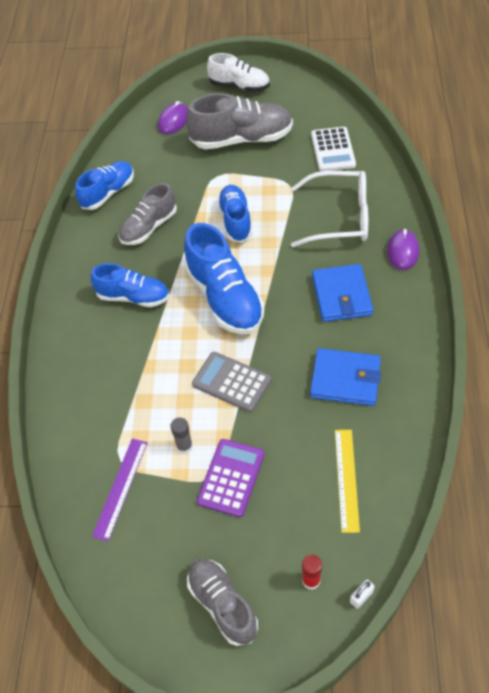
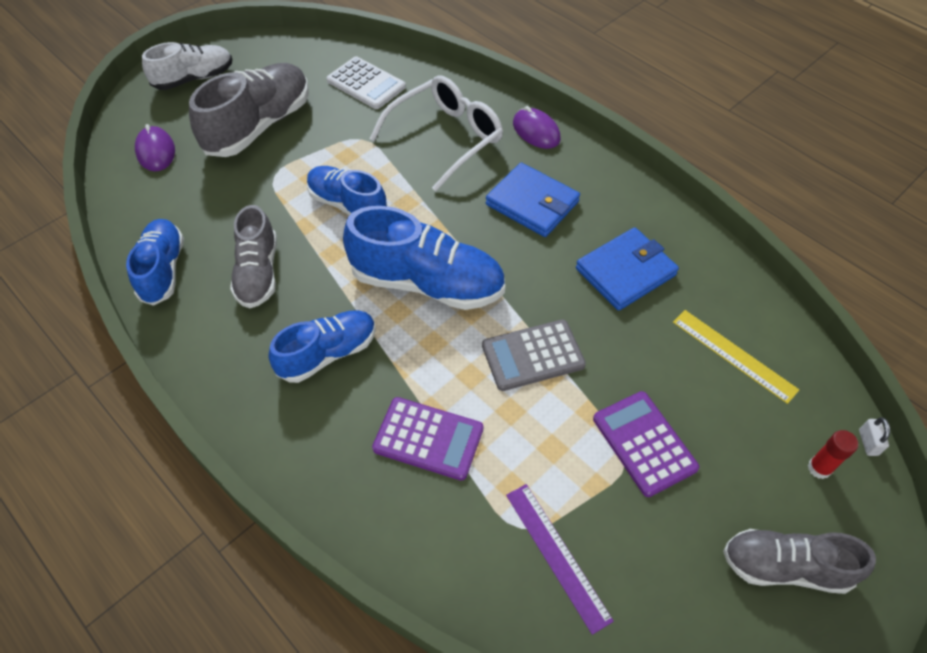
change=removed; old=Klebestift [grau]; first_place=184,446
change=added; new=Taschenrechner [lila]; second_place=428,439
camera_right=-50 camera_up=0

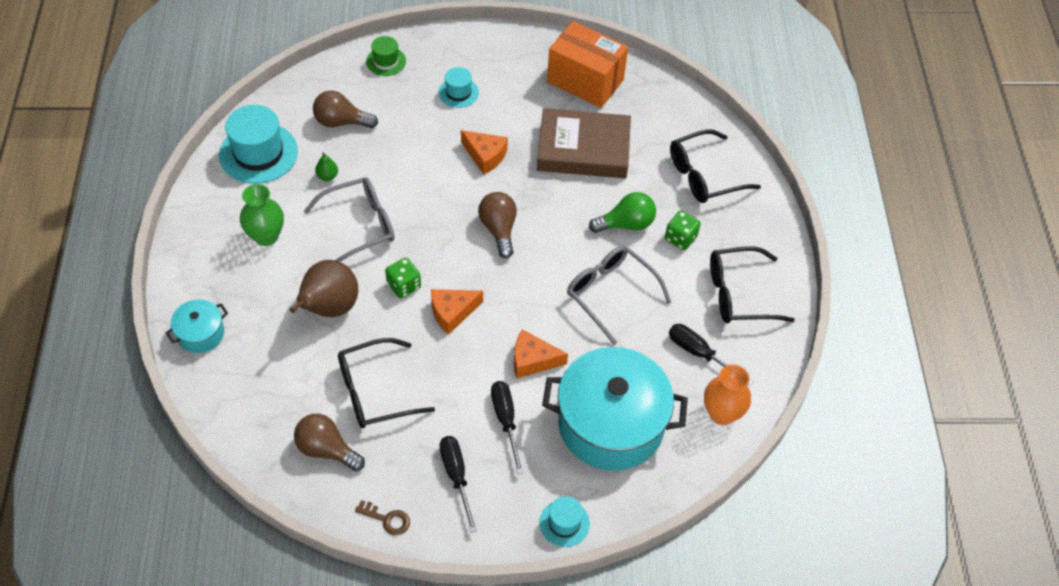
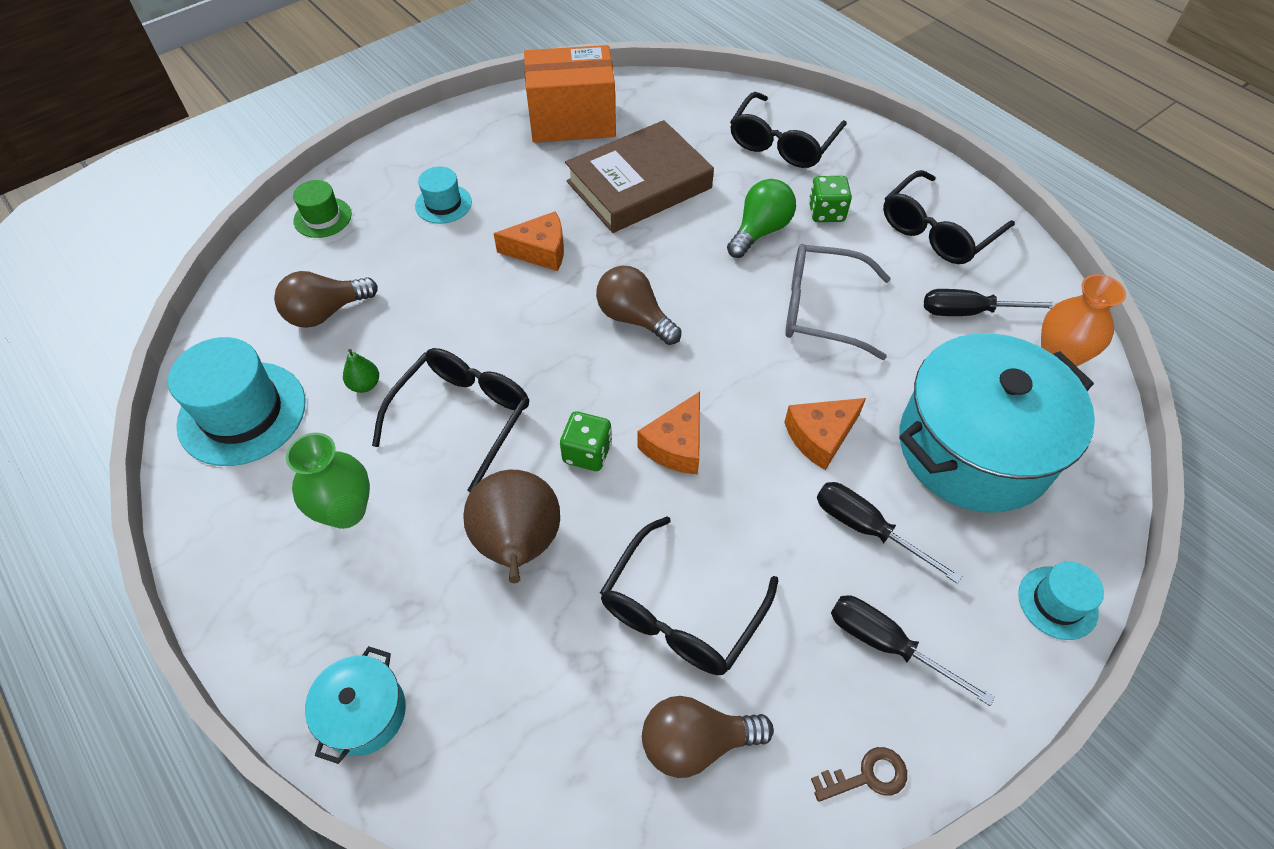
change=recoloured; old=Brille [grau]; new=Brille [schwarz]; first_place=360,225; second_place=462,417
camera_right=-35 camera_up=0

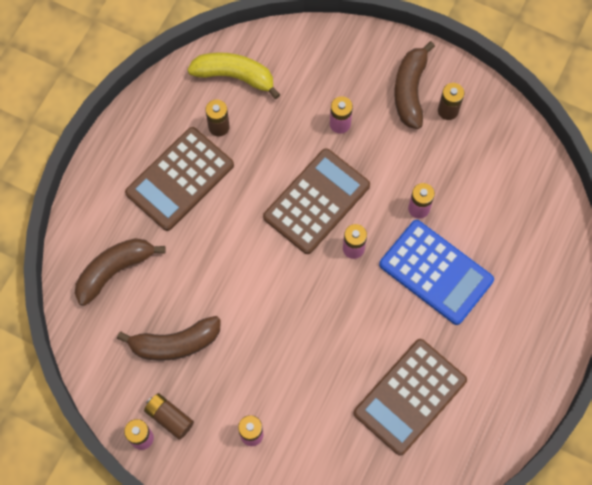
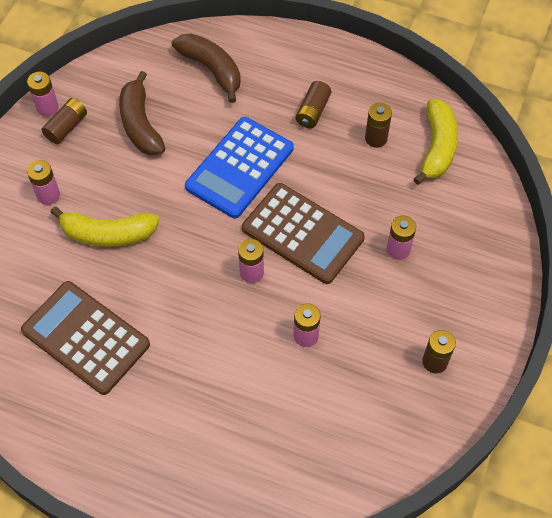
change=removed; old=Banane [braun]; first_place=410,90
change=replaced; old=Taschenrechner [braun]; new=Batterie [braun]; first_place=180,179; second_place=313,111
change=moved; old=Taschenrechner [blau]; first_place=436,272; second_place=240,168
change=added; new=Banane [gelb]; second_place=107,234
camera_right=85 camera_up=-10

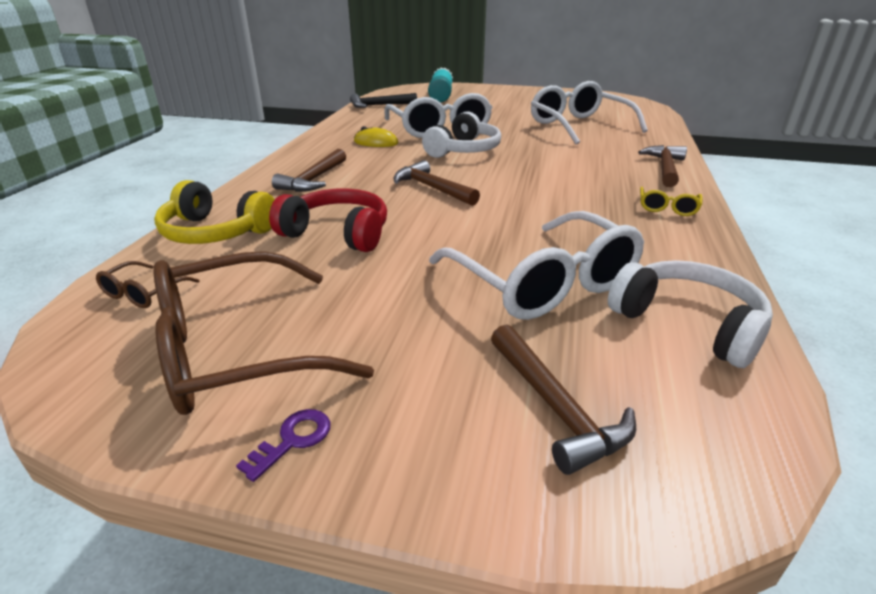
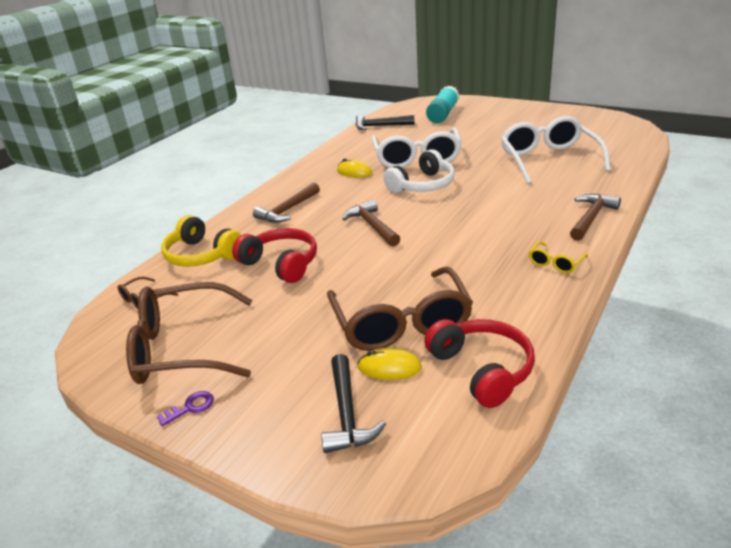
change=recoloured; old=Brille [weiß]; new=Brille [braun]; first_place=543,282; second_place=401,323
change=recoloured; old=Kopfhörer [weiß]; new=Kopfhörer [rot]; first_place=688,323; second_place=482,369
change=recoloured; old=Hammer [braun]; new=Hammer [schwarz]; first_place=555,407; second_place=347,413
change=added; new=Computermaus [gelb]; second_place=389,367
camera_right=20 camera_up=0

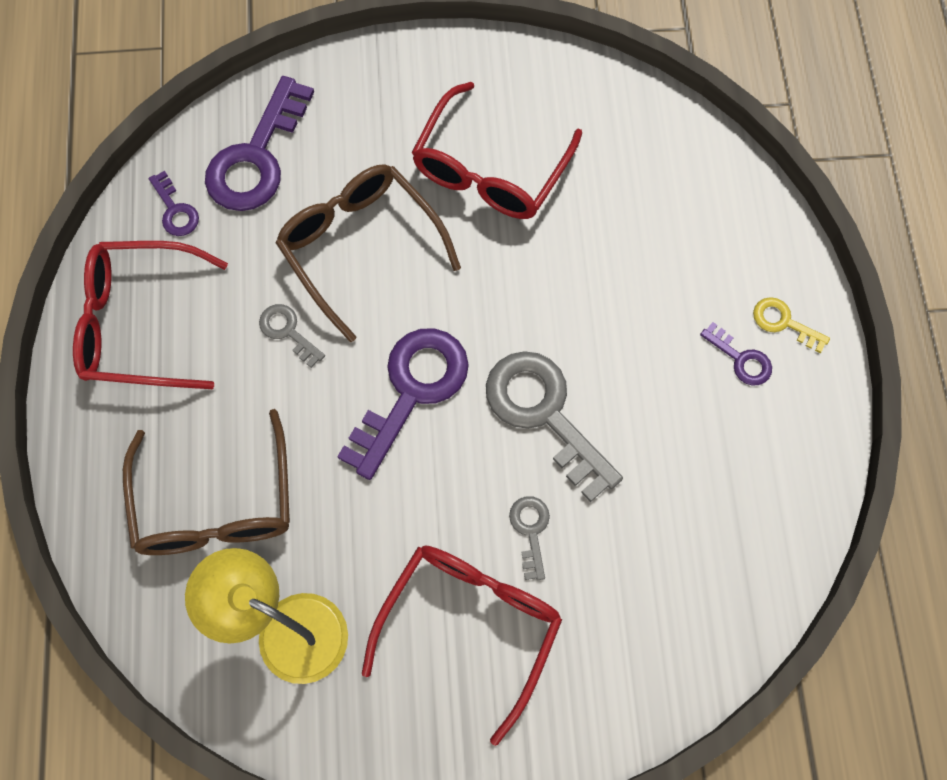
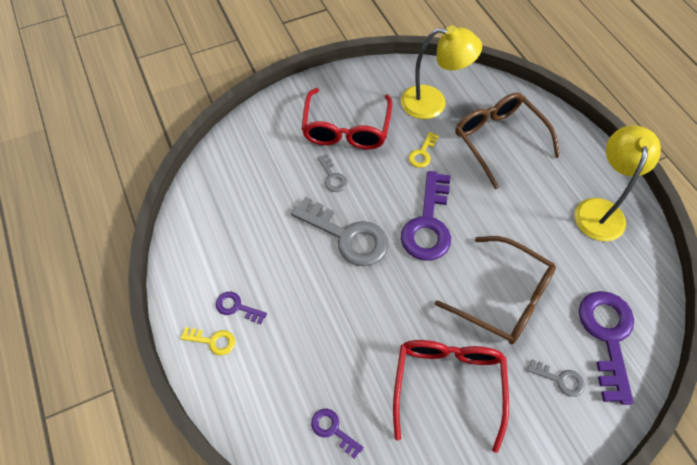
change=moved; old=Schlüssel [lila]; first_place=175,210; second_place=333,430
change=replaced; old=Brille [rot]; new=Lampe [gelb]; first_place=139,324; second_place=600,210
change=moved; old=Schlüssel [grau]; first_place=287,331; second_place=560,379
change=added; new=Schlüssel [gelb]; second_place=422,153
camera_right=160 camera_up=-10

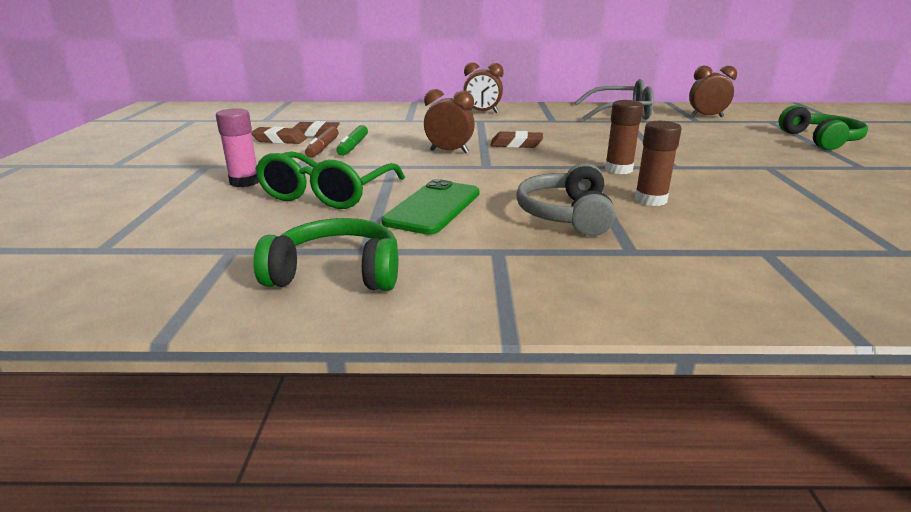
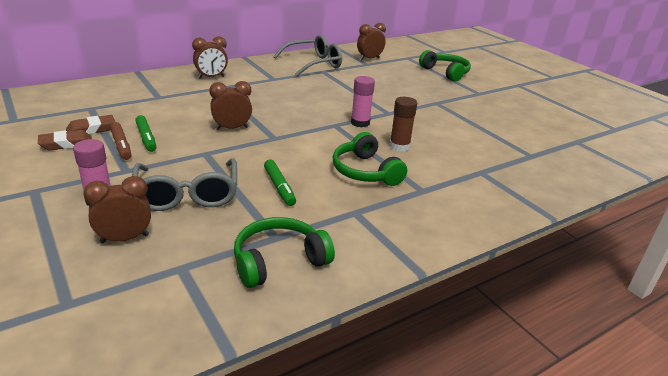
change=recoloured; old=Klebestift [braun]; new=Klebestift [rosa]; first_place=618,169; second_place=360,123
change=removed; old=Radiergummi [braun]; first_place=516,144
change=recoloured; old=Brille [grün]; new=Brille [grau]; first_place=327,194; second_place=187,195
change=recoloured; old=Kopfhörer [grau]; new=Kopfhörer [grün]; first_place=566,215; second_place=365,171
change=replaced; old=Handy [grün]; new=Filzstift [grün]; first_place=433,207; second_place=279,187
change=added; new=Wecker [braun]; second_place=125,239
camera_right=-35 camera_up=5

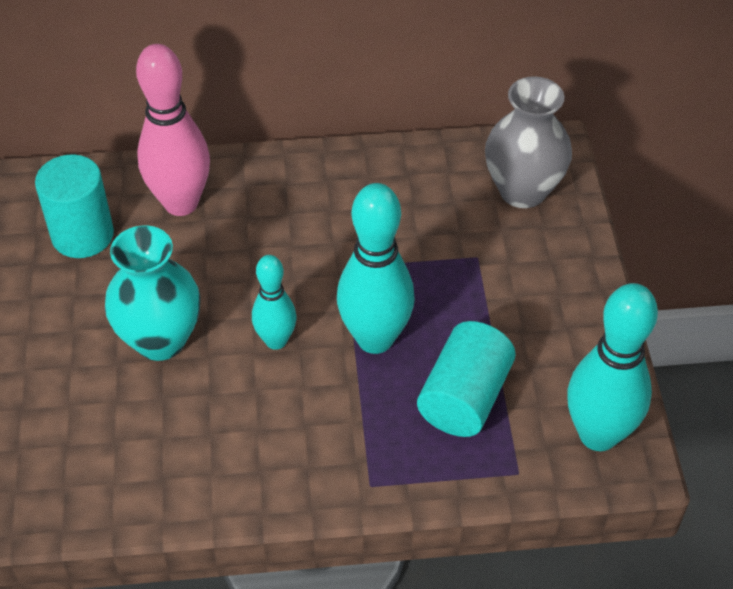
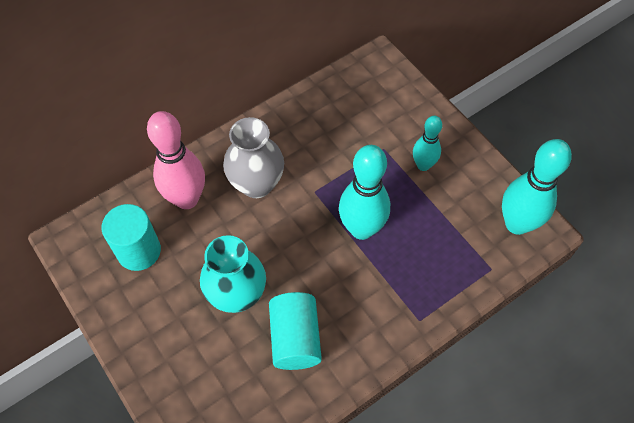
change=moved; old=Vase [grau]; first_place=522,191; second_place=256,184
change=moved; old=Bowlingkegel [türkis]; first_place=276,341; second_place=423,165
change=moved; old=Vollzylinder [türkis]; first_place=464,397; second_place=295,338
camera_right=-30 camera_up=10

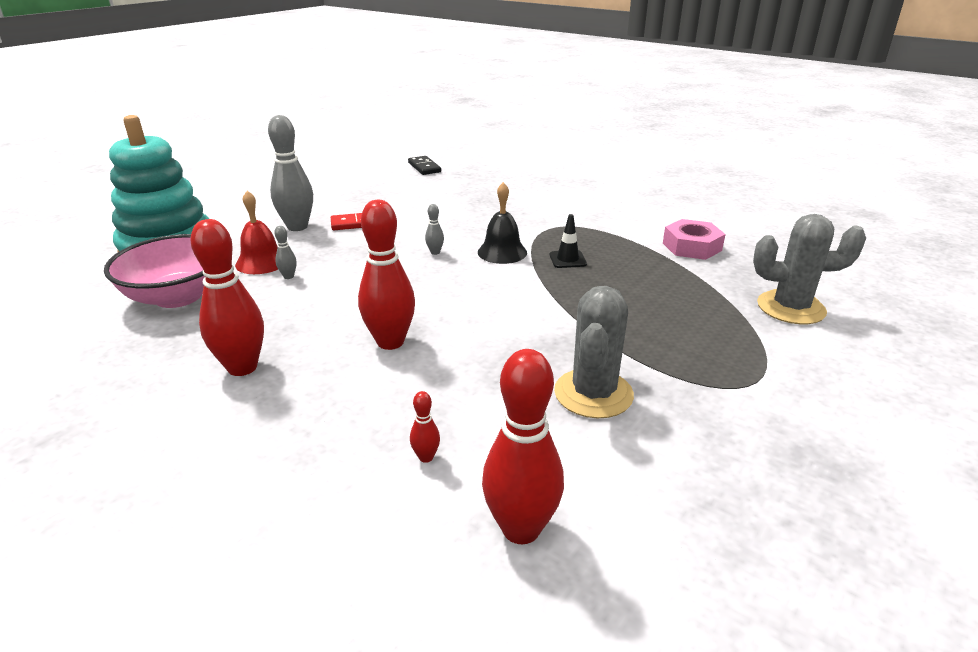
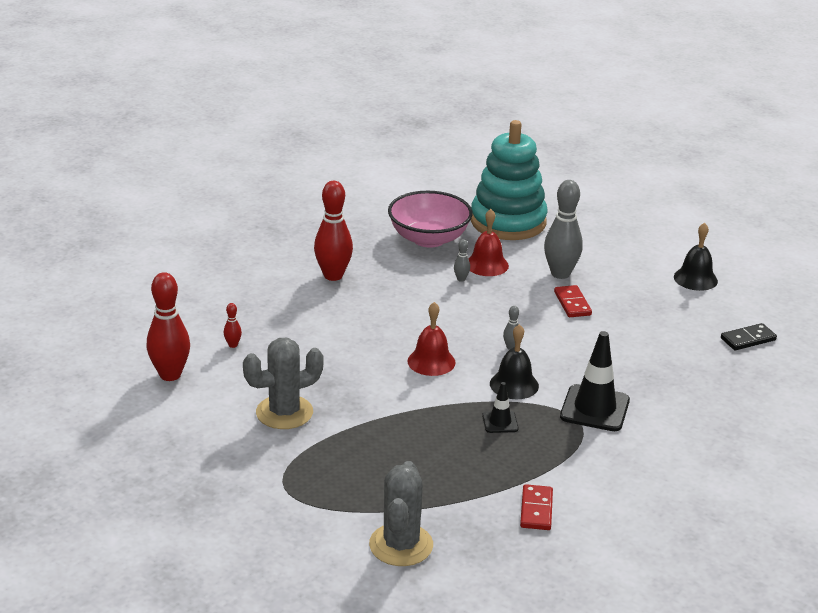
change=removed; old=Bowlingkegel [rot]; first_place=390,342
change=replaced; old=Sechskantmutter [rosa]; new=Dominostein [rot]; first_place=691,247; second_place=536,510
change=turned; old=Kaktus [grau]; first_place=593,393; second_place=284,412; degrees=-45
change=added; new=Glocke [schwarz]; second_place=695,279
change=added; new=Glocke [rot]; second_place=431,361
change=added; new=Leitkegel [schwarz]; second_place=594,408
camera_right=90 camera_up=0

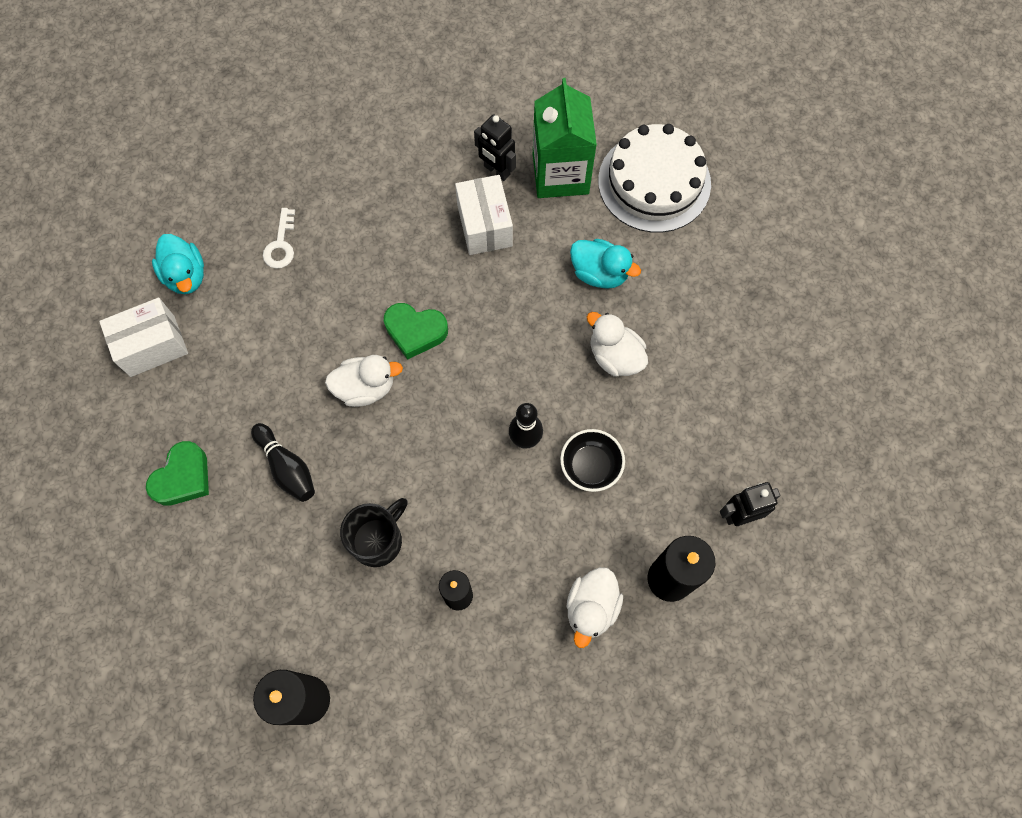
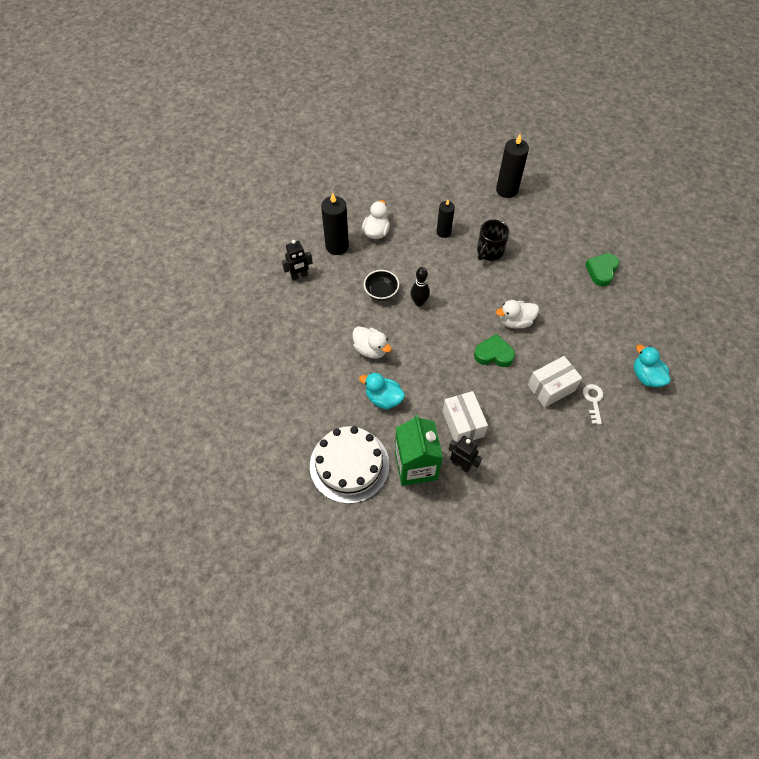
change=moved; old=Schachtel [weiß]; first_place=152,346; second_place=551,388
change=removed; old=Bowlingkegel [schwarz]; first_place=287,467
camera_right=175 camera_up=-10

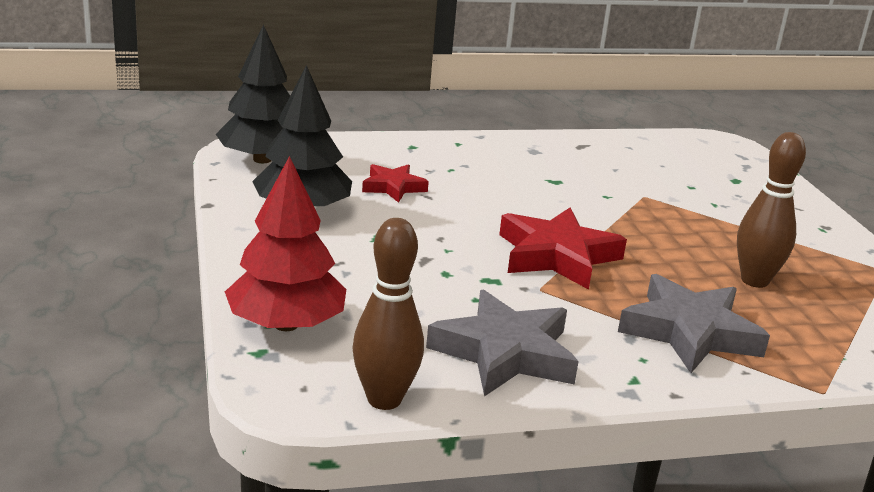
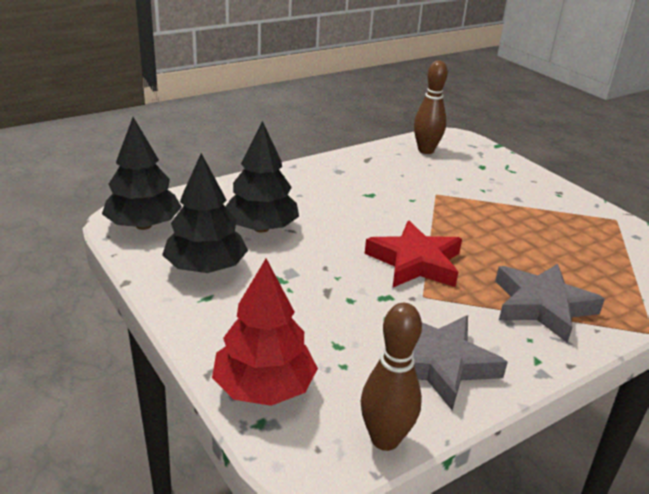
change=moved; old=Bowlingkegel [braun]; first_place=754,281; second_place=426,150
change=replaced; old=Stern [rot]; new=Baum [schwarz]; first_place=393,187; second_place=261,228
camera_right=-20 camera_up=5

